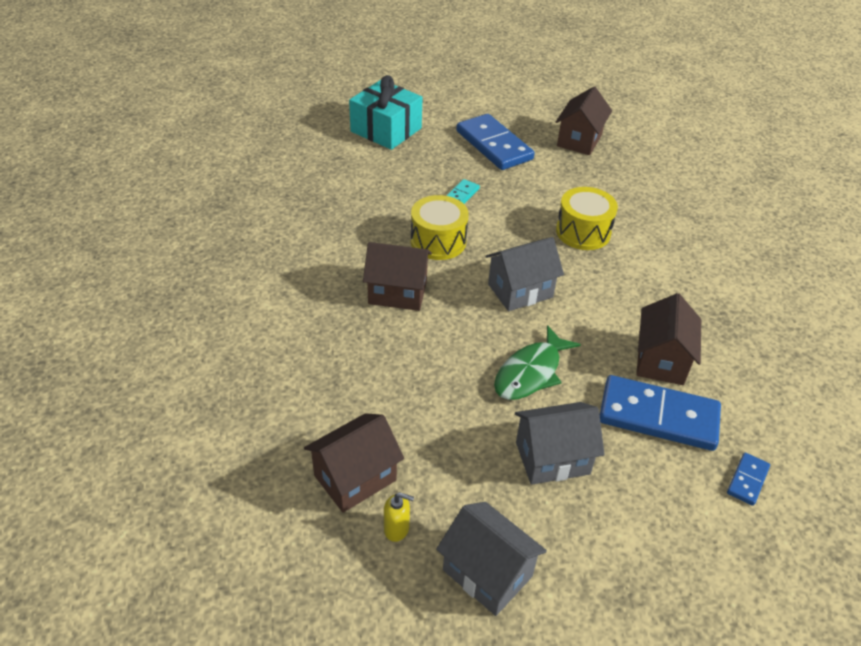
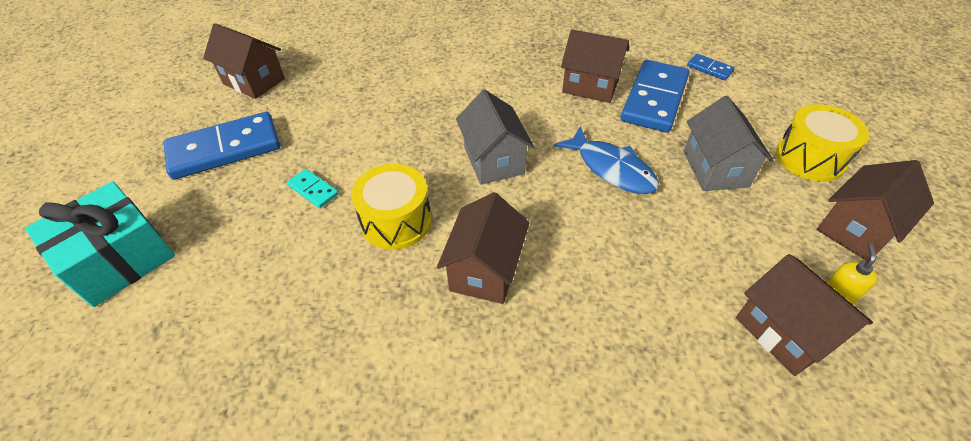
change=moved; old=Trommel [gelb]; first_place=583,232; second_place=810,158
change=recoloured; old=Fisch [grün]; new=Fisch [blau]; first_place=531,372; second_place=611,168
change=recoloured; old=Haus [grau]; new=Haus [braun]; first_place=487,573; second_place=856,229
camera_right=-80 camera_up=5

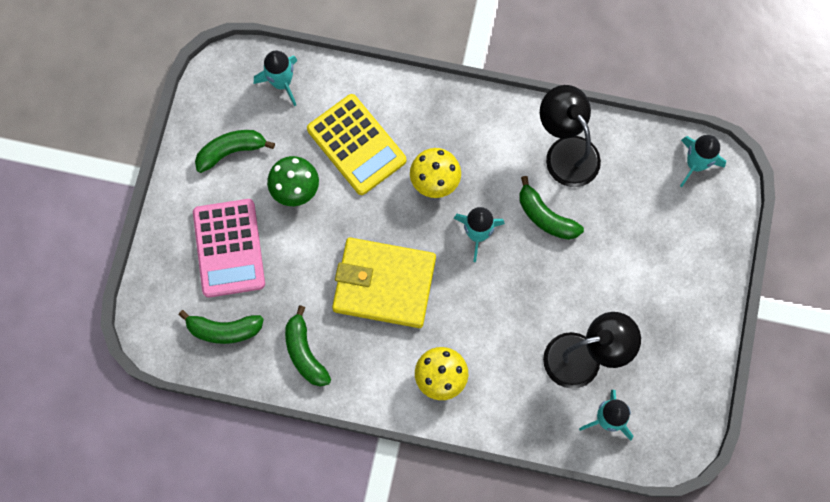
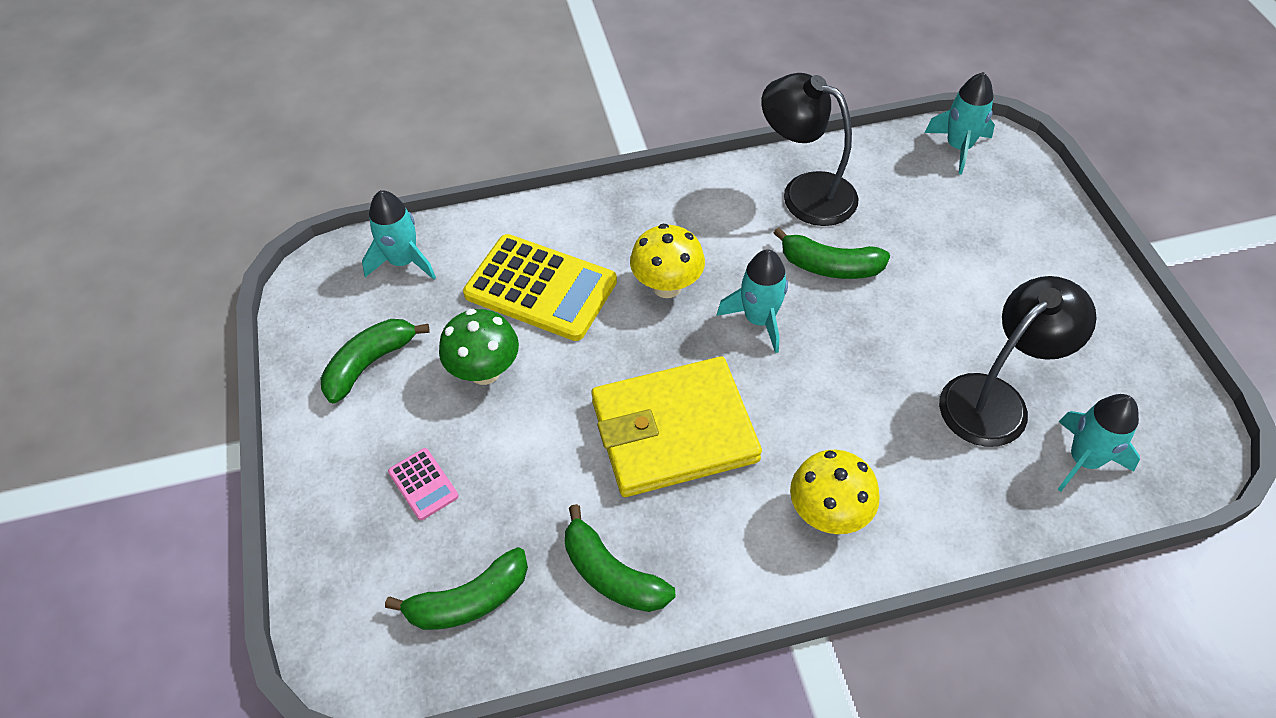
change=resized; old=Taschenrechner [rosa]; first_place=229,248; second_place=423,484; factor=0.45
camera_right=-25 camera_up=-20

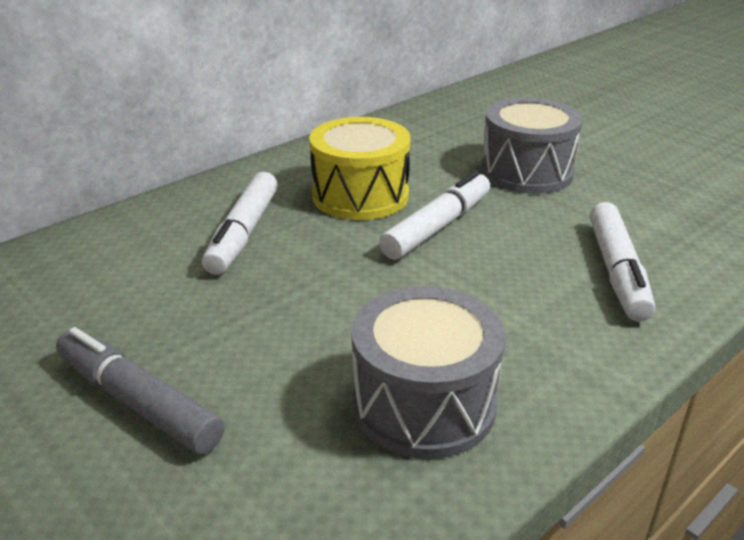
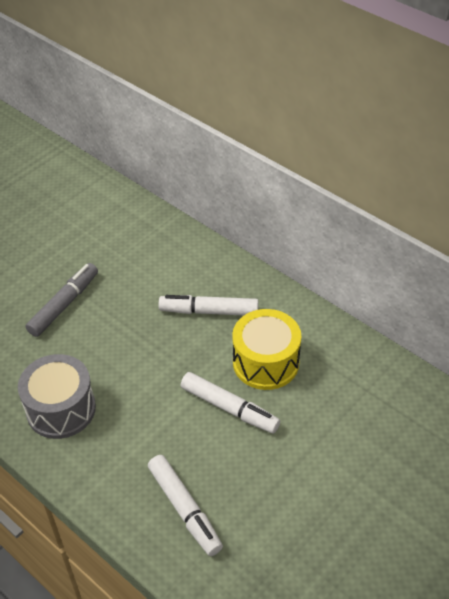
change=removed; old=Trommel [grau]; first_place=526,172
change=turned; old=Filzstift [weiß]; first_place=616,271; second_place=184,509; degrees=-120
camera_right=85 camera_up=15

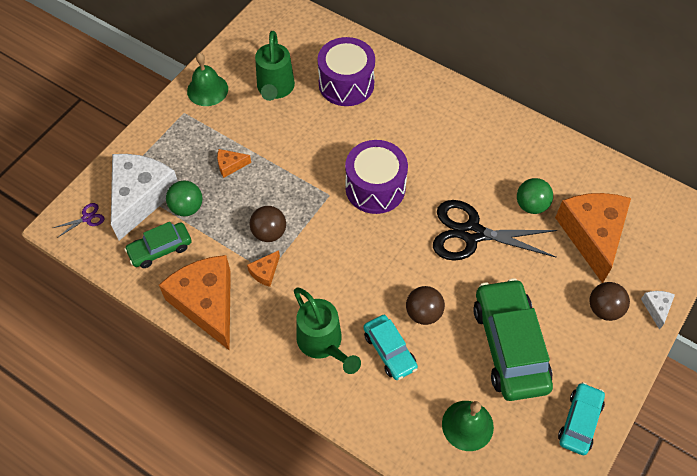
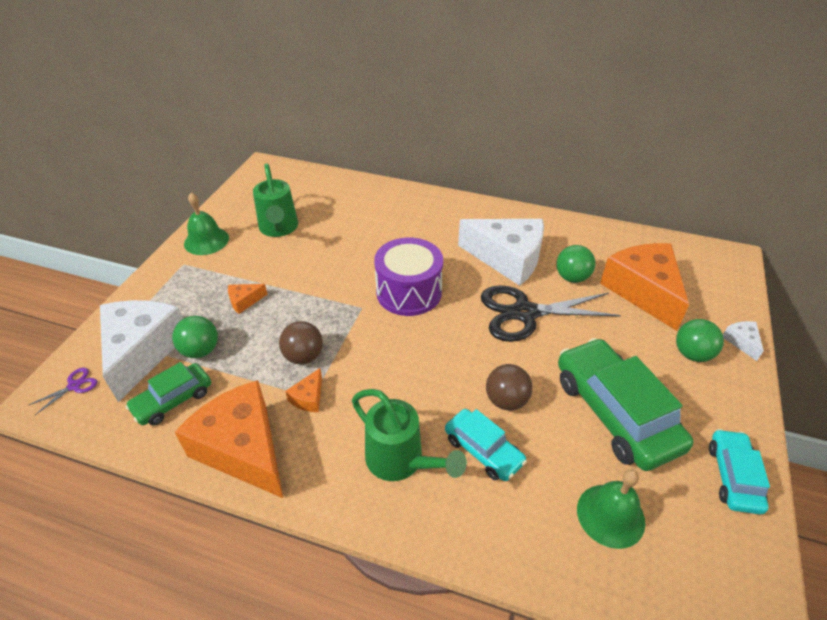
change=removed; old=Trommel [lila]; first_place=346,84
change=recoloured; old=Ball [braun]; new=Ball [grün]; first_place=604,309; second_place=692,354
change=added; new=Käse [weiß]; second_place=507,258
camera_right=-15 camera_up=-15

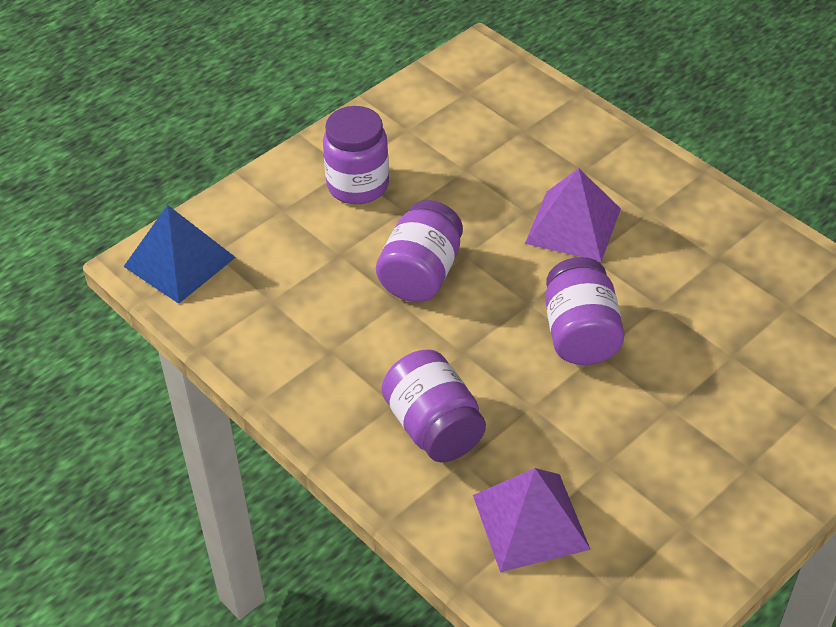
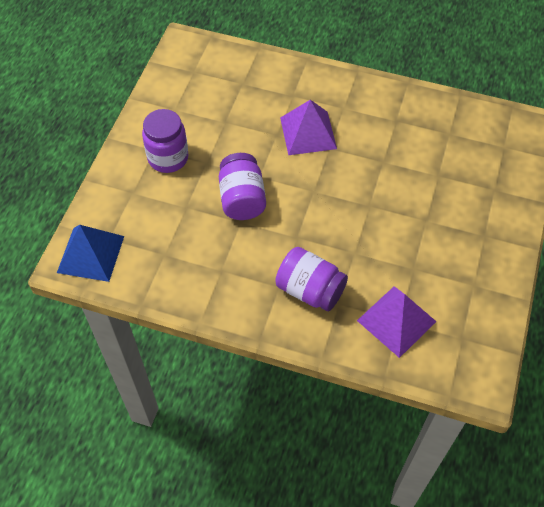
change=removed; old=Einmachglas [lila]; first_place=580,334
camera_right=-30 camera_up=10

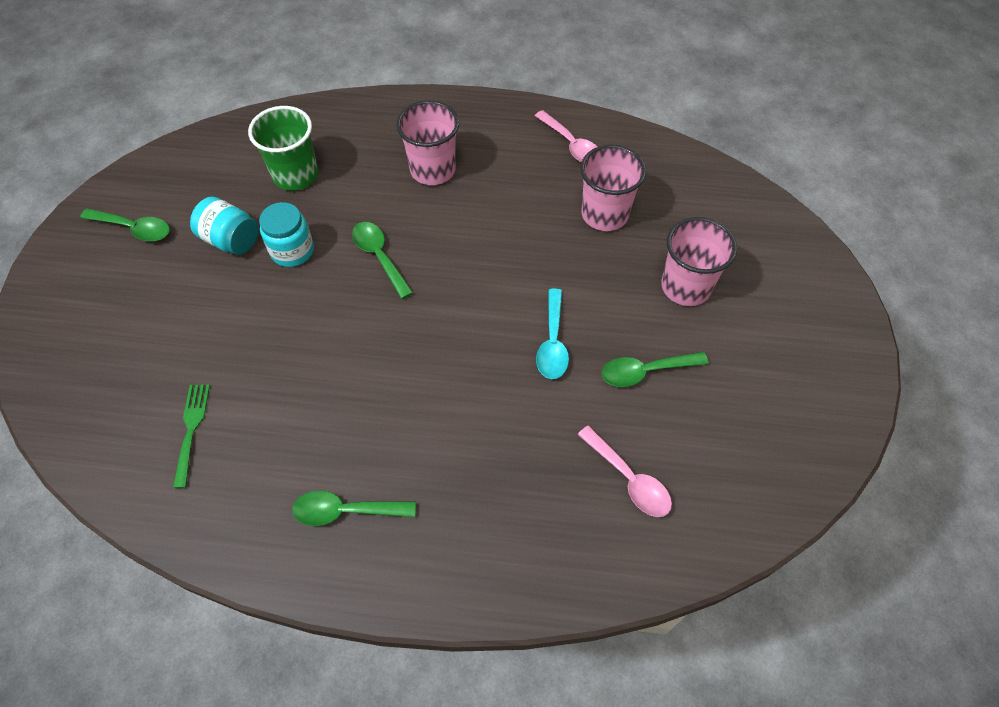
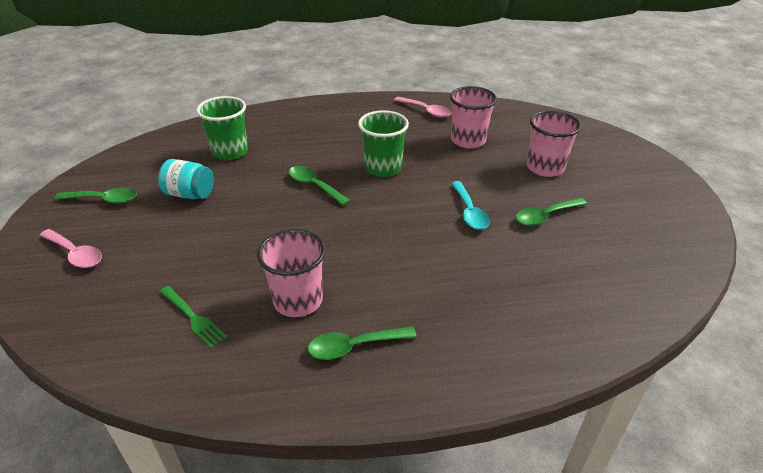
change=moved; old=Becher [rosa]; first_place=432,170; second_place=298,300
change=removed; old=Einmachglas [türkis]; first_place=292,251
change=turned; old=Gabel [grün]; first_place=191,429; second_place=193,318; degrees=150
change=moved; old=Löffel [rosa]; first_place=629,479; second_place=75,254
change=added; new=Becher [grün]; second_place=383,168
camera_right=-15 camera_up=-20

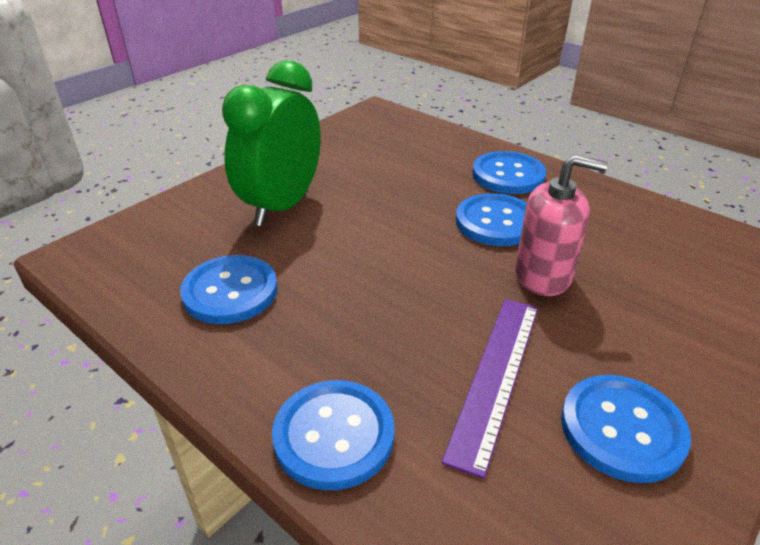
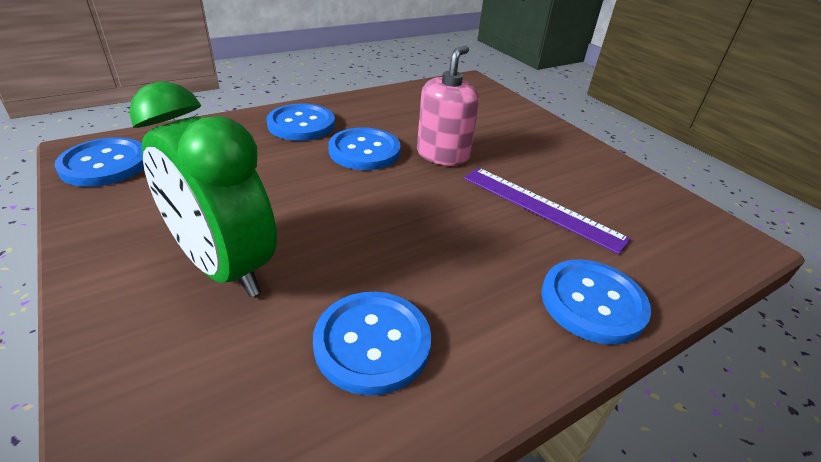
change=moved; old=Knopf [blau]; first_place=622,429; second_place=105,164
camera_right=-75 camera_up=0

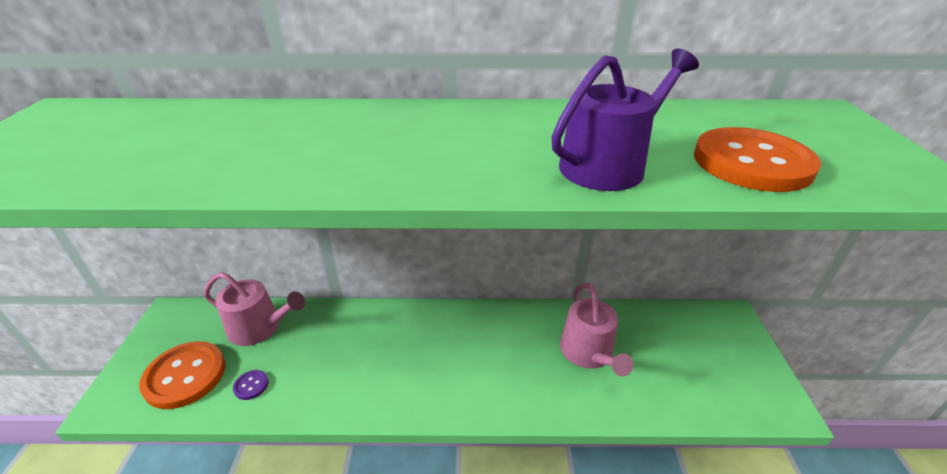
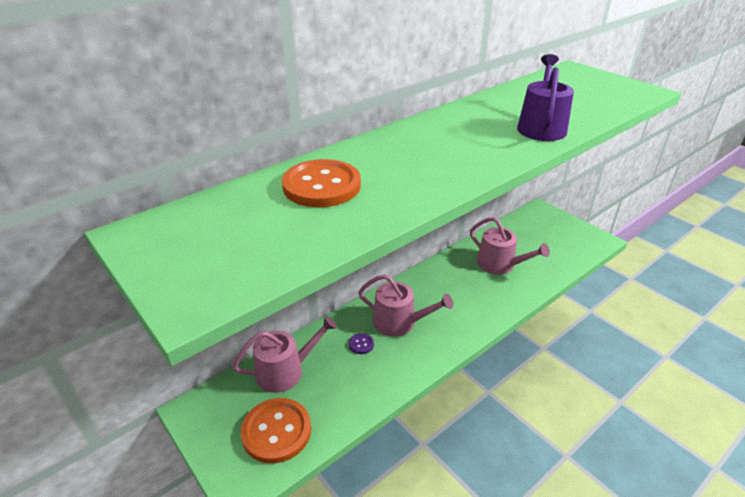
change=moved; old=Knopf [orange]; first_place=752,163; second_place=321,186
change=moved; old=Knopf [lila]; first_place=251,385; second_place=361,344
change=added; new=Gießkanne [rosa]; second_place=400,322
camera_right=-40 camera_up=0

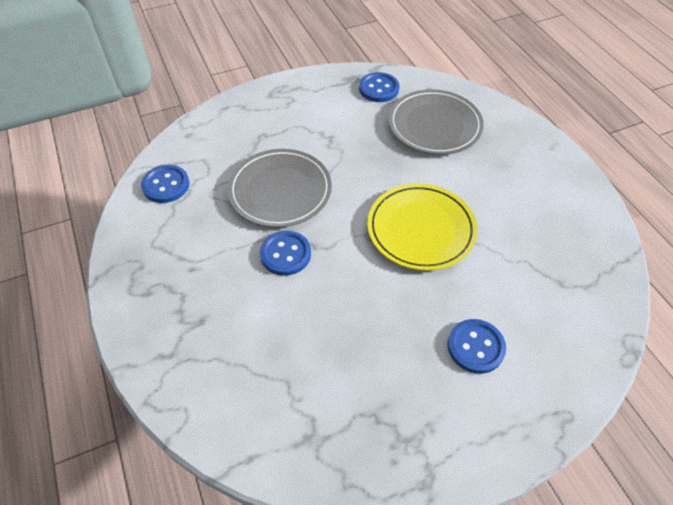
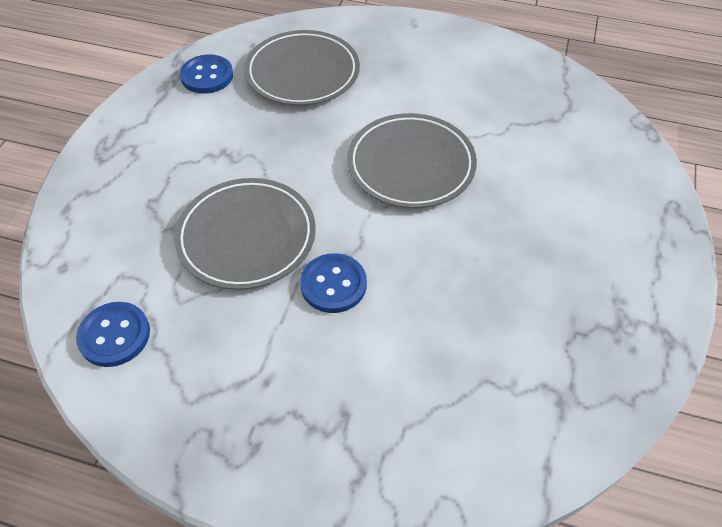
change=recoloured; old=Teller [gelb]; new=Teller [grau]; first_place=421,229; second_place=411,165
change=removed; old=Knopf [blau]; first_place=475,347
camera_right=-50 camera_up=0

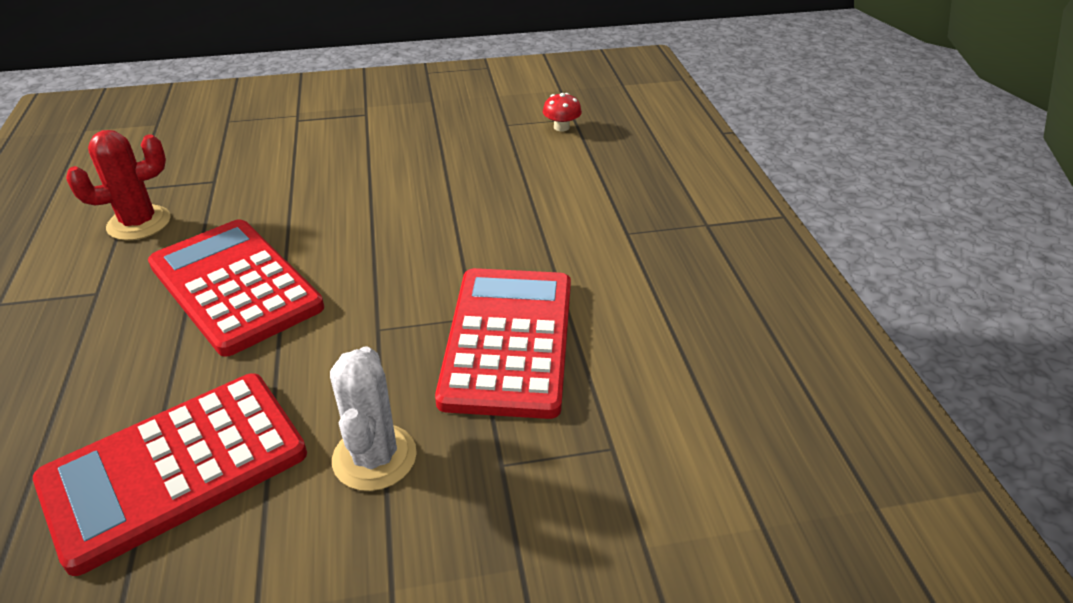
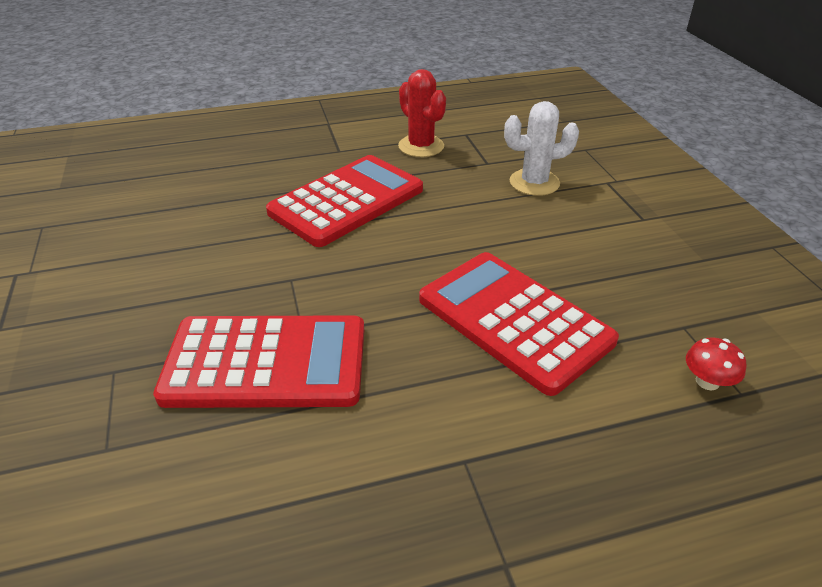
change=moved; old=Kaktus [weiß]; first_place=374,457; second_place=534,183
change=moved; old=Taschenrechner [rot]; first_place=175,468; second_place=514,320
camera_right=85 camera_up=0

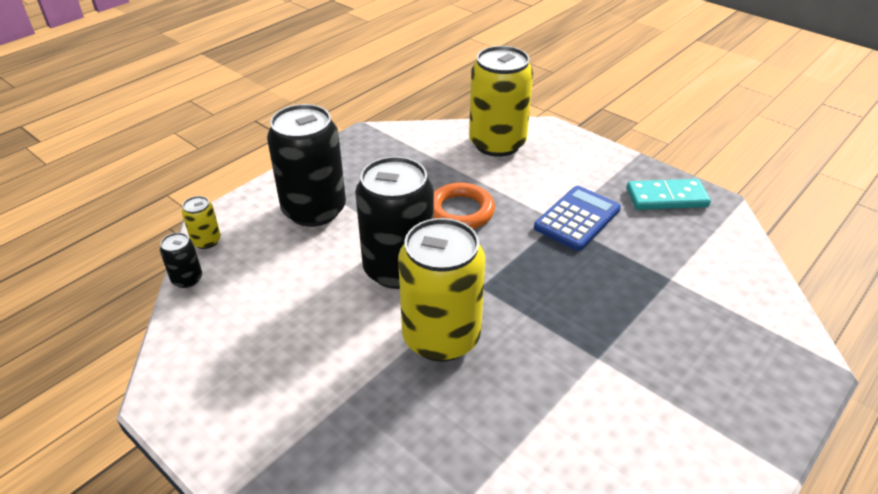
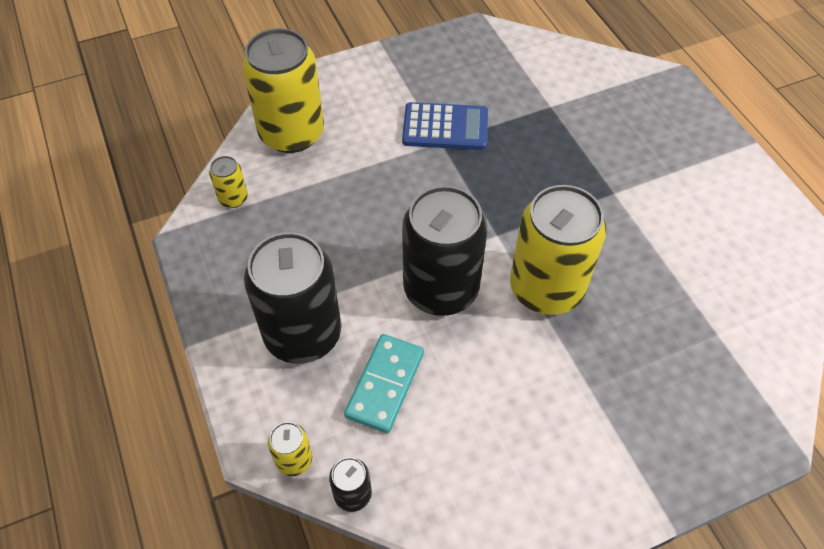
change=moved; old=Dominostein [türkis]; first_place=666,197; second_place=385,384
change=removed; old=Ring [orange]; first_place=460,211
change=turned; old=Taschenrechner [blau]; first_place=577,219; second_place=445,127; degrees=120
change=added; new=Dose [gelb]; second_place=233,198
camera_right=-65 camera_up=15

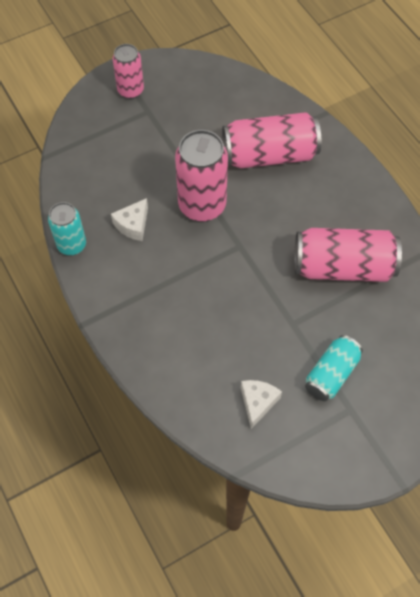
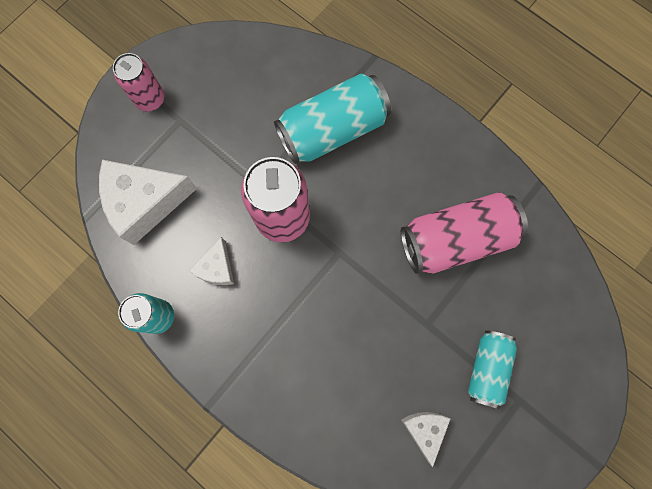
change=recoloured; old=Dose [rosa]; new=Dose [türkis]; first_place=269,155; second_place=332,130
change=added; new=Käse [weiß]; second_place=145,202
camera_right=-20 camera_up=15

